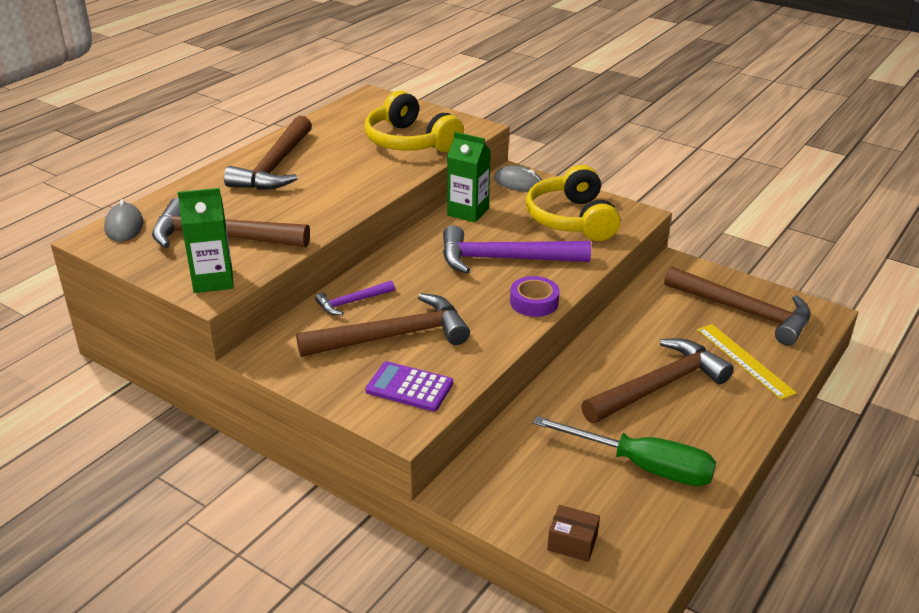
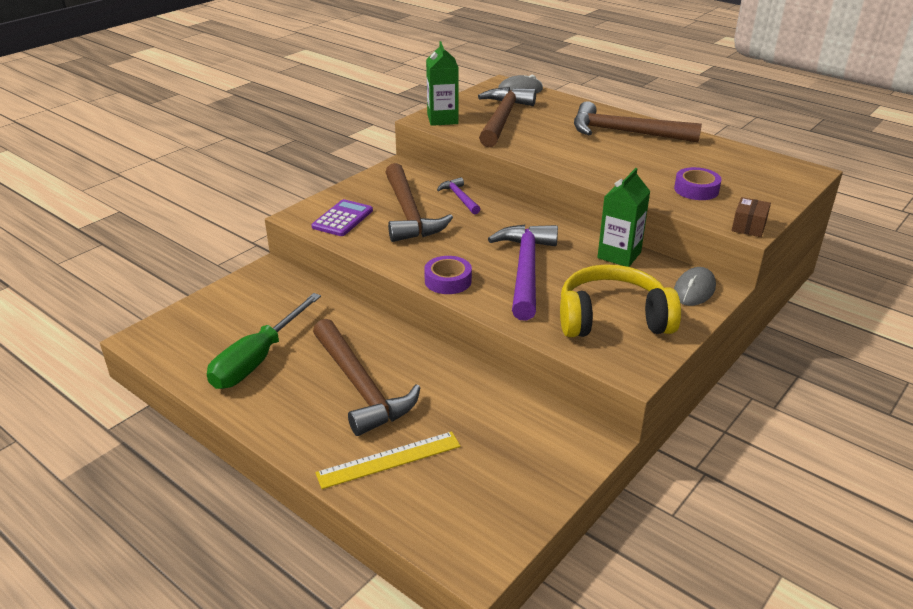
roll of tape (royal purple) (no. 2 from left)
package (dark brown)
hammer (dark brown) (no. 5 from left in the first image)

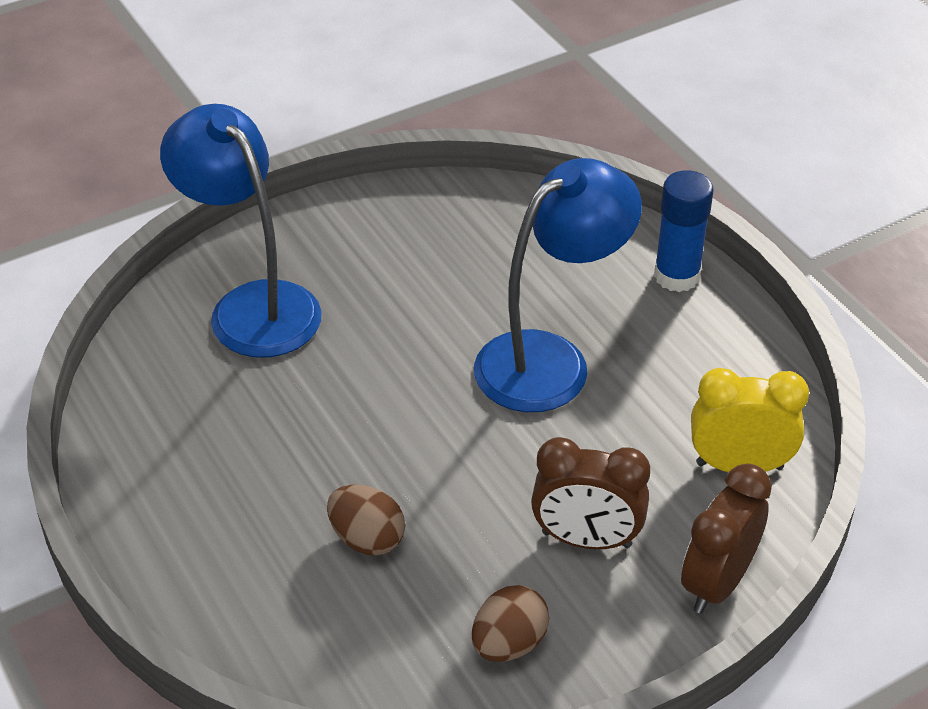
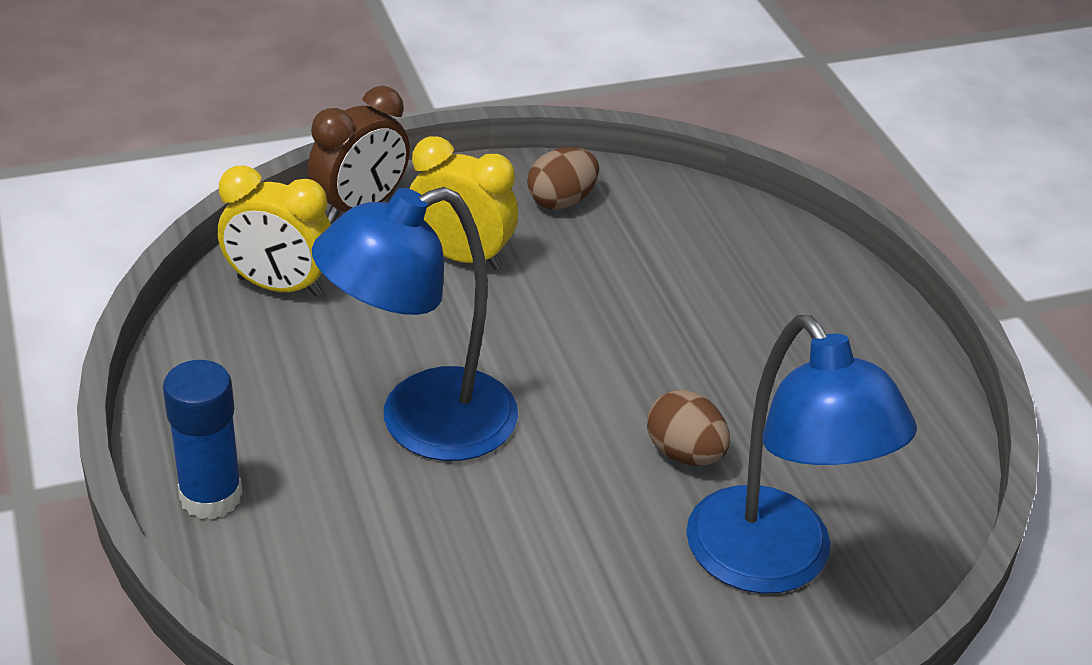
egg shape (dark brown) (no. 2 from left)
bedside clock (bright yellow) (no. 2 from left)

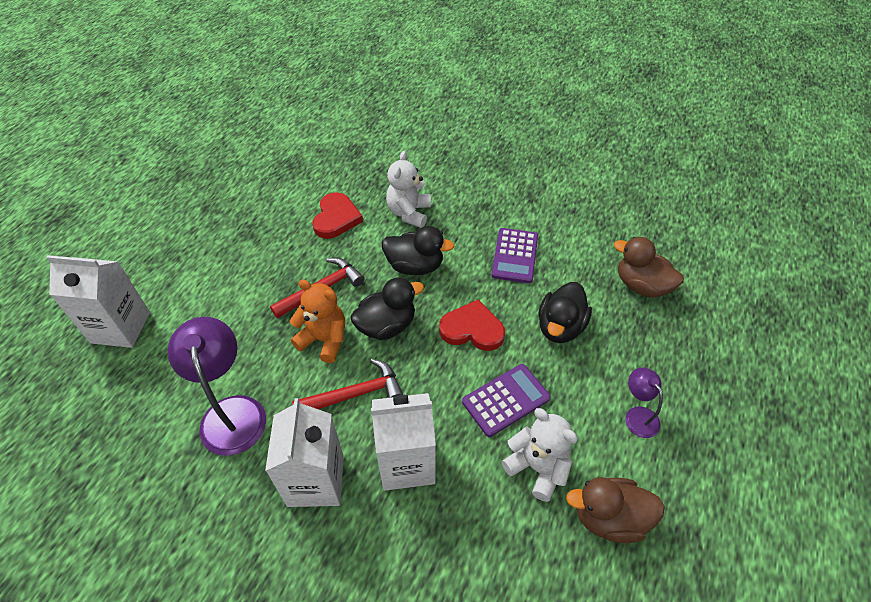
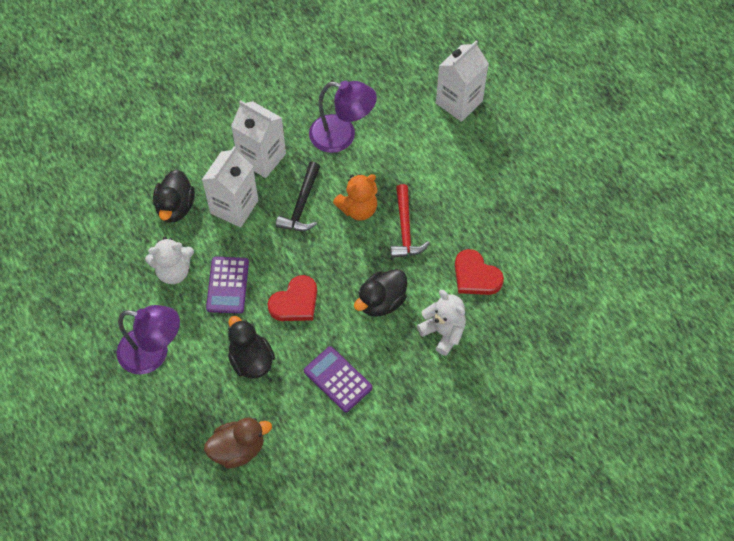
hammer (jet-black)
rubber duck (jet-black) (no. 1 from left)
rubber duck (dark brown) (no. 1 from left in the first image)
reading lamp (royal purple) (no. 1 from left)

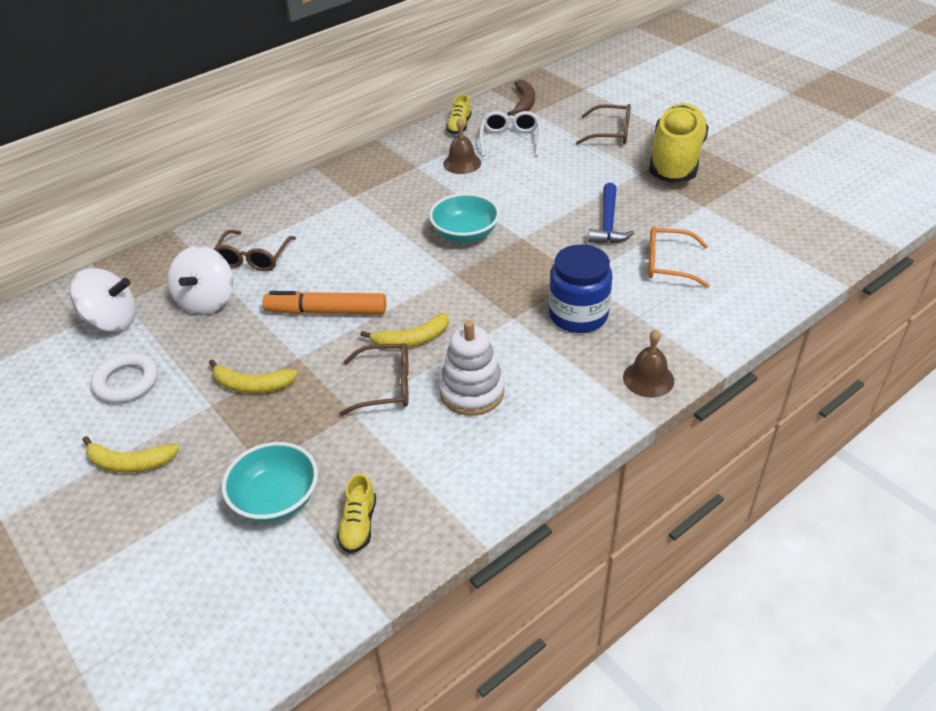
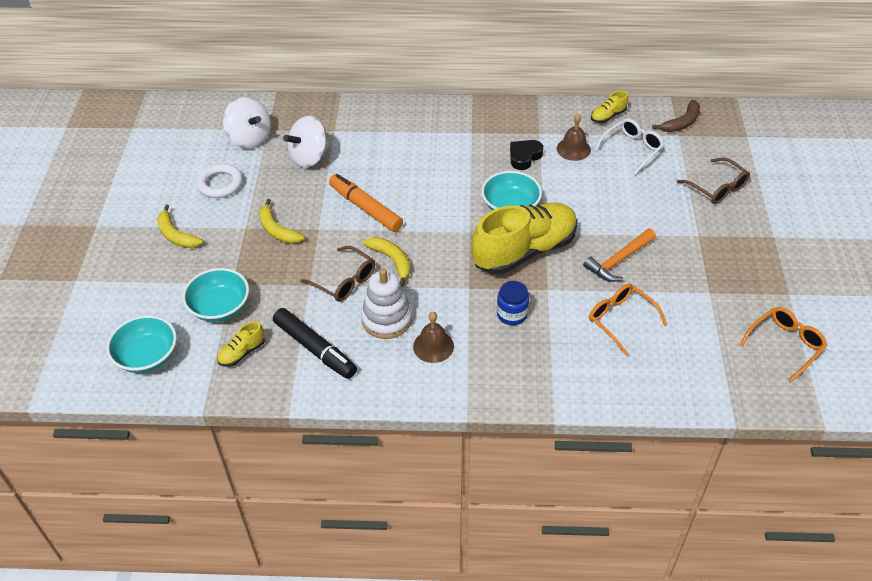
glasses (dark brown) (no. 1 from left in the first image)
banana fruit (bright yellow) (no. 3 from left)
jar (royal blue)
hammer (orange)
bell (dark brown) (no. 1 from left)
sneaker (bright yellow) (no. 2 from left)
serving bowl (turquoise) (no. 1 from left)
felt pen (jet-black)
heart (jet-black)
glasses (orange) (no. 2 from left)

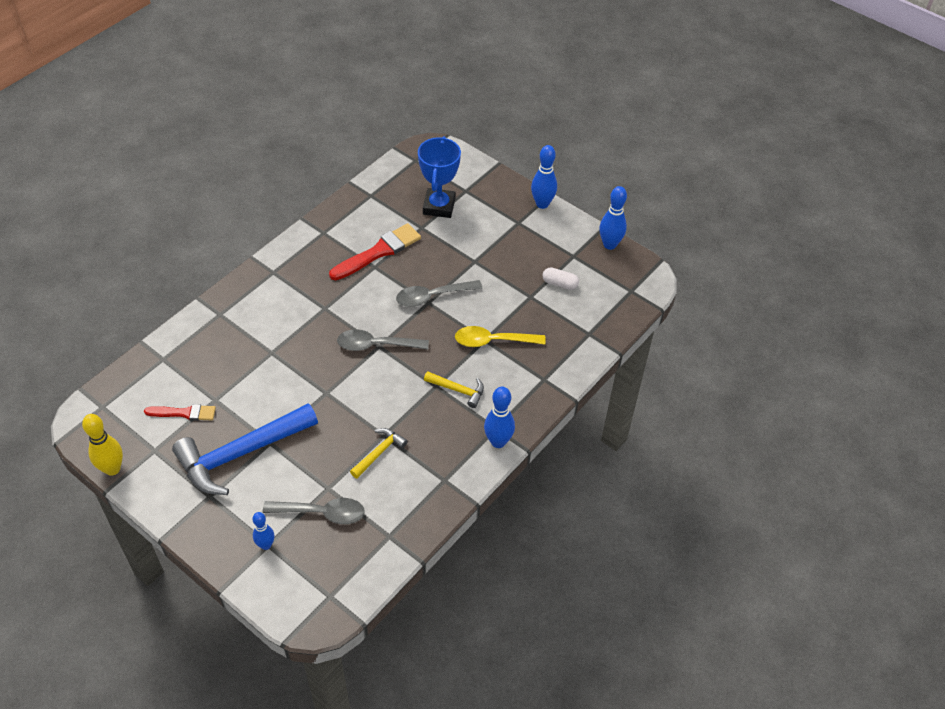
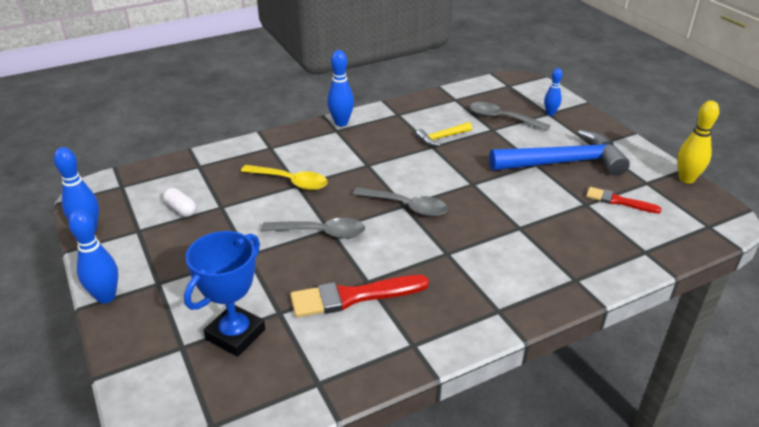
hammer (bright yellow) (no. 2 from left in the first image)

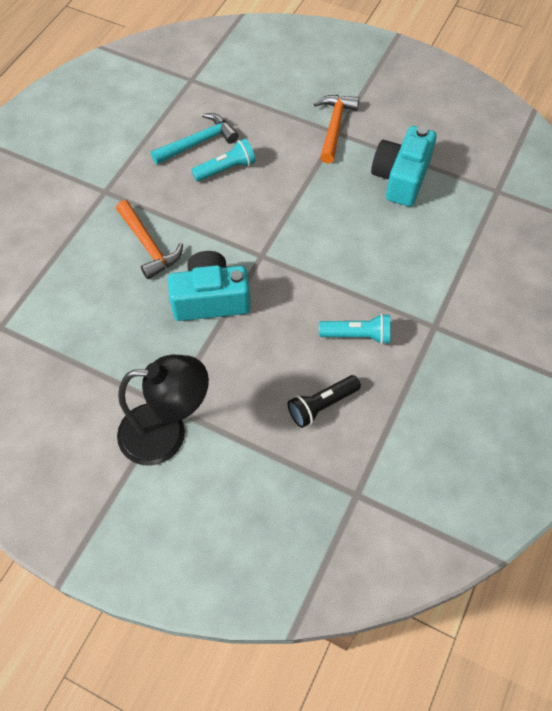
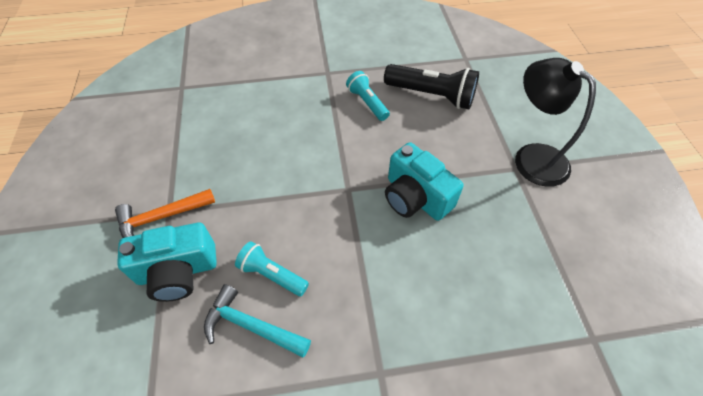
hammer (orange) (no. 1 from left in the first image)
flashlight (jet-black)
photo camera (turquoise) (no. 1 from left)

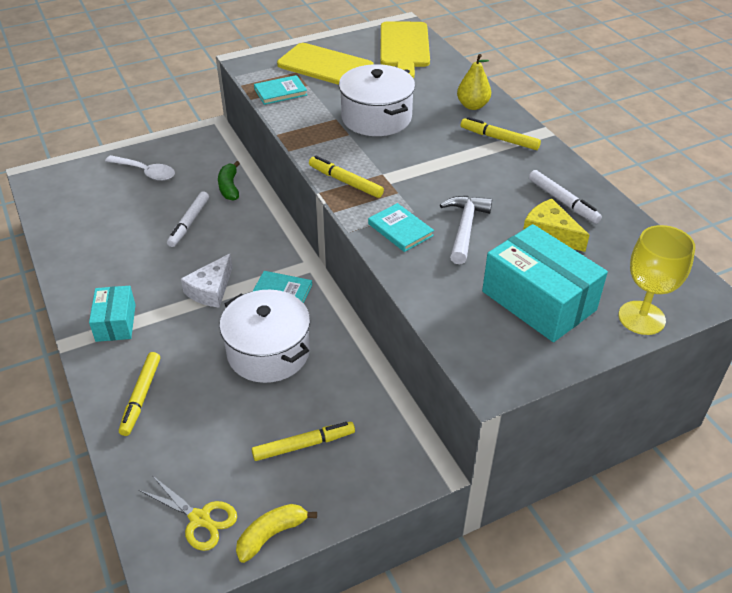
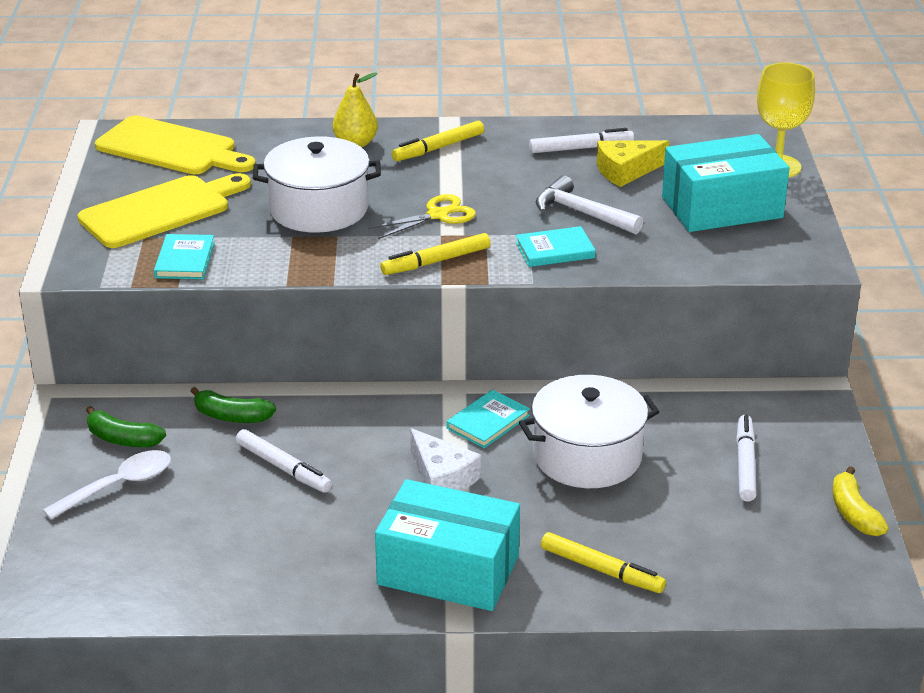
package (turquoise) (no. 1 from left)
pair of scissors (bright yellow)
felt pen (pure white) (no. 3 from left)
banana fruit (green) (no. 1 from left)

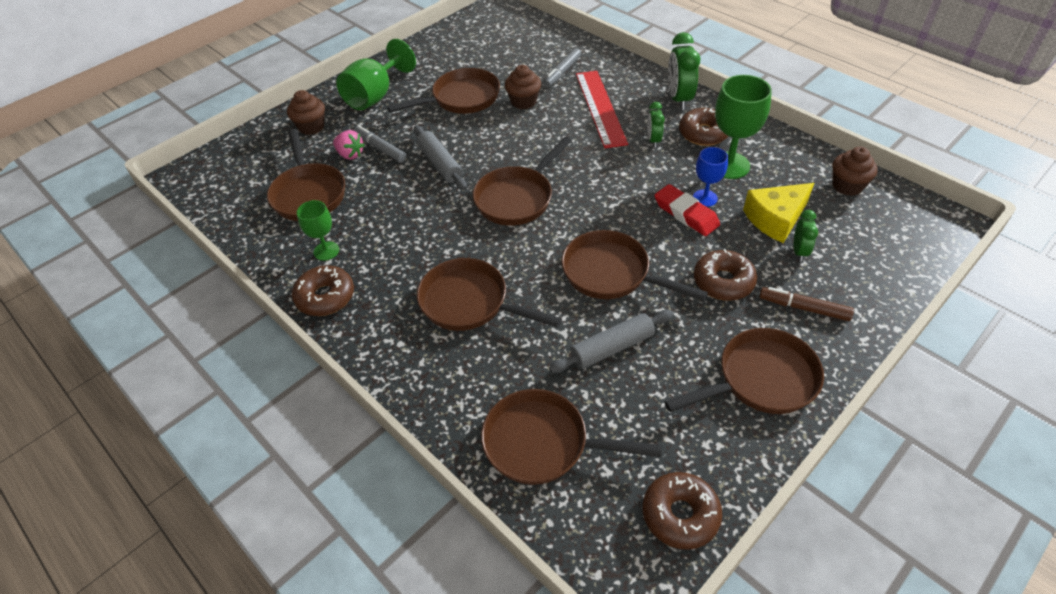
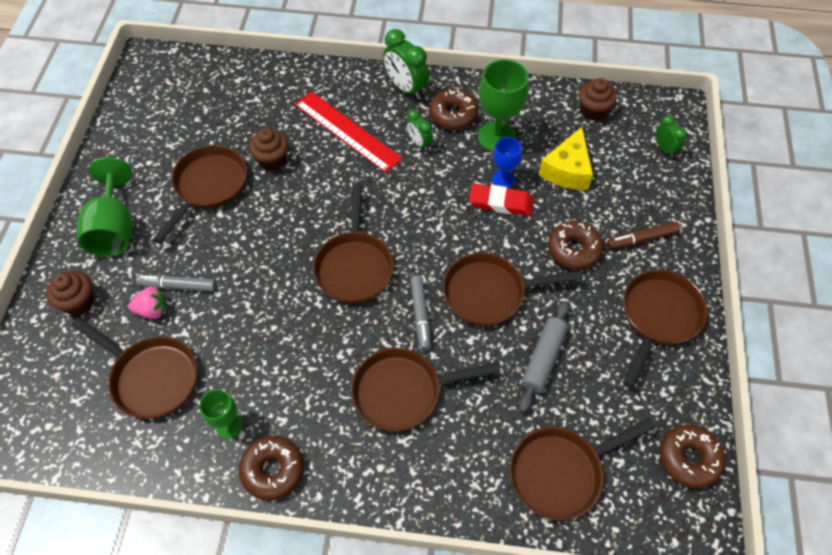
dough roller (ash-grey) (no. 1 from left in the first image)
felt pen (ash-grey) (no. 2 from left)
bedside clock (green) (no. 3 from left)

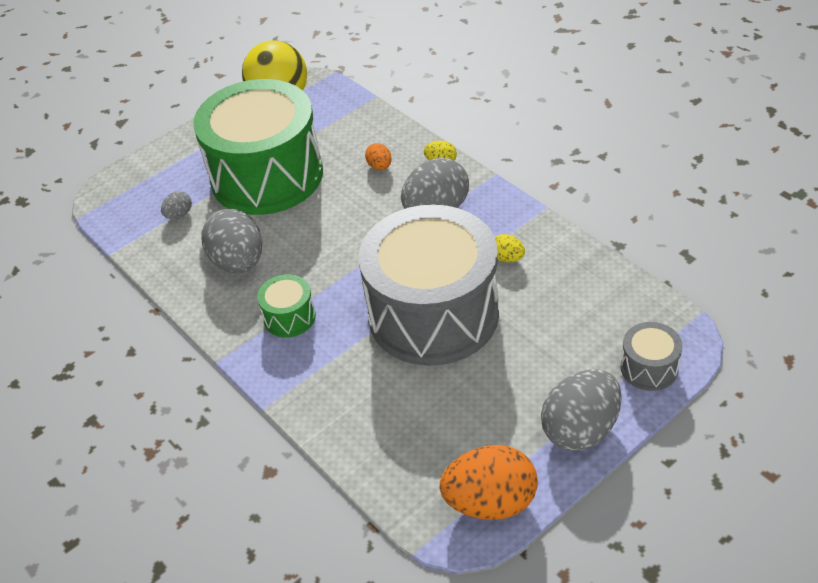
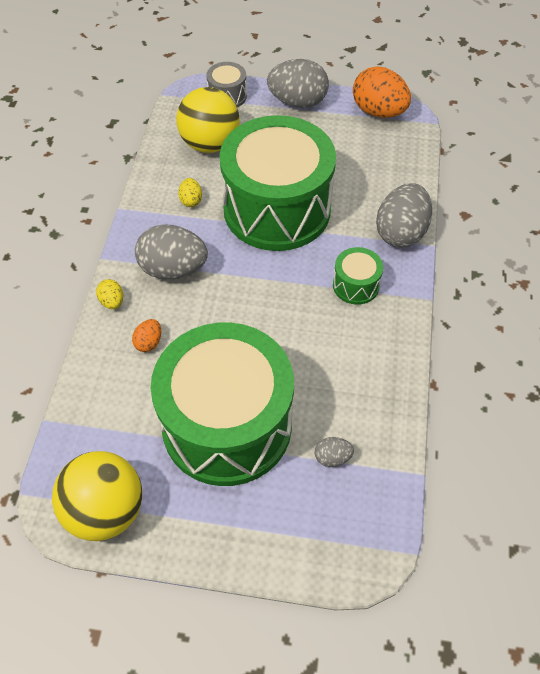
egg shape (ash-grey) (no. 4 from left)
toy drum (green) (no. 2 from left)
play ball (bright yellow) (no. 2 from left)

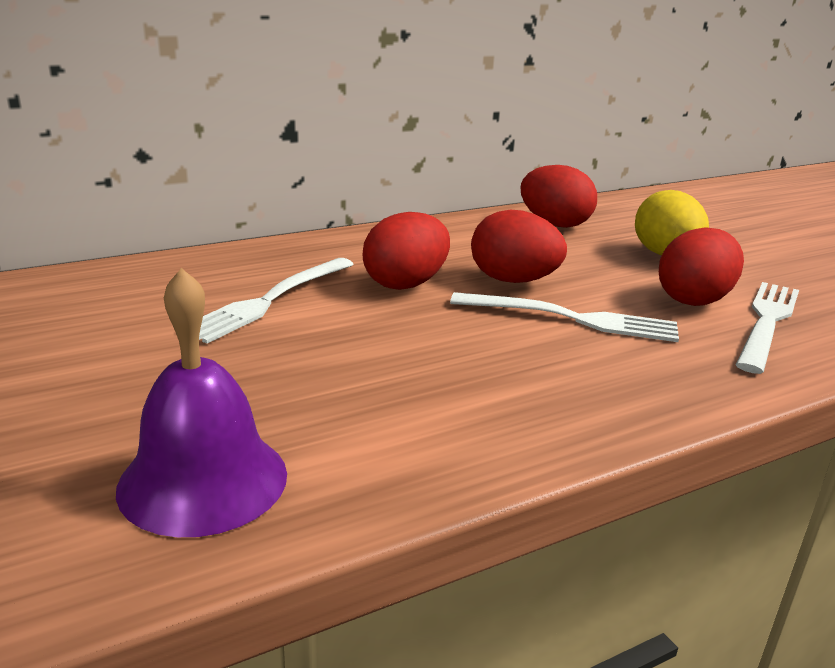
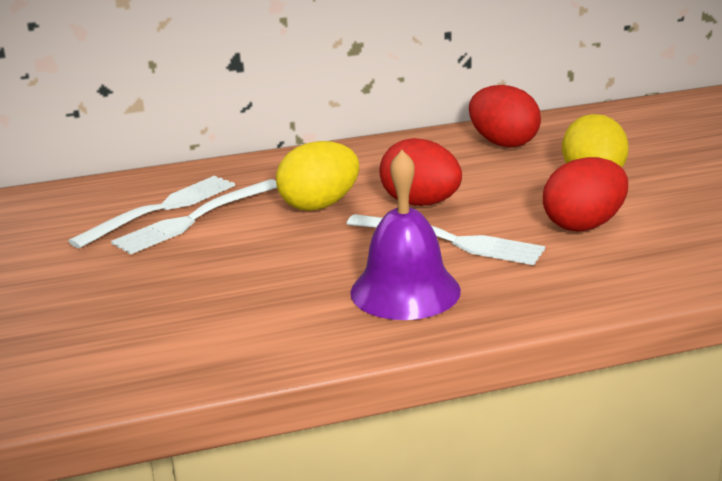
bell (royal purple)
egg shape (bright yellow) (no. 1 from left)
dinner fork (pure white) (no. 1 from left)

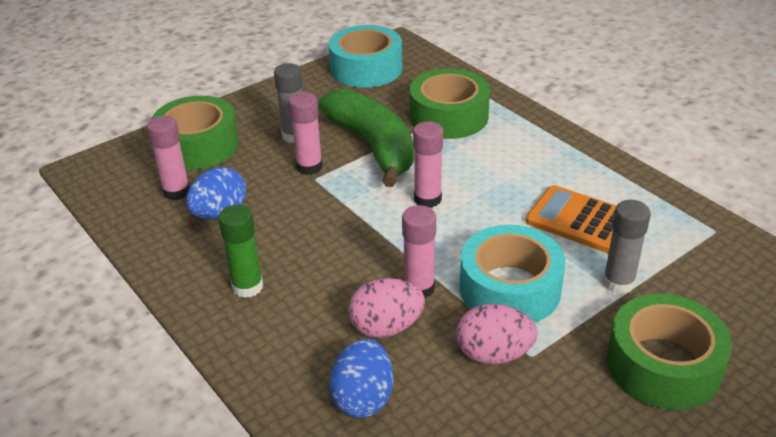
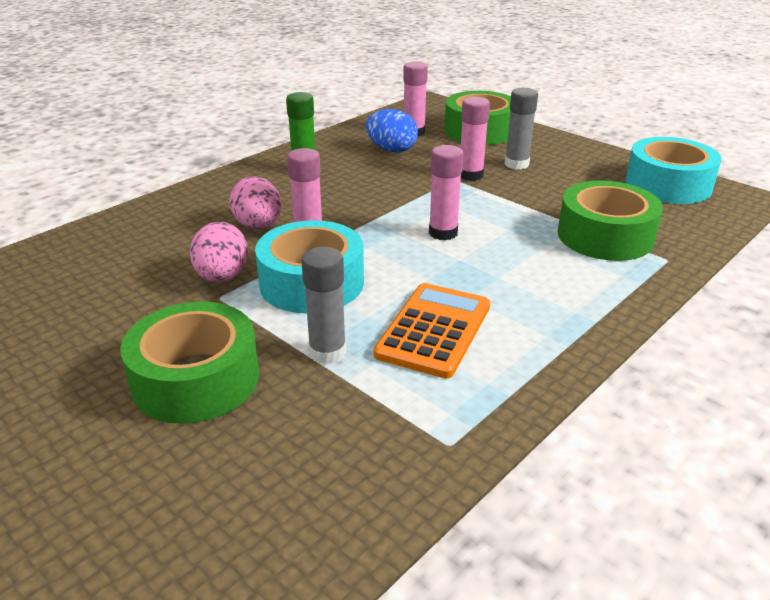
banana fruit (green)
egg shape (royal blue) (no. 2 from left in the first image)

